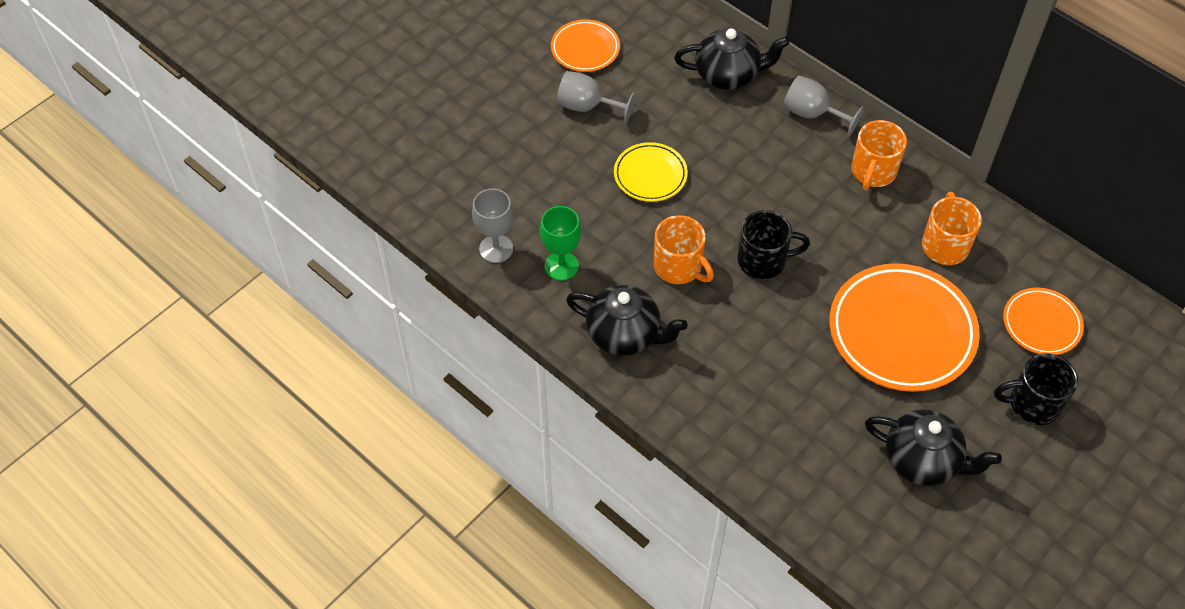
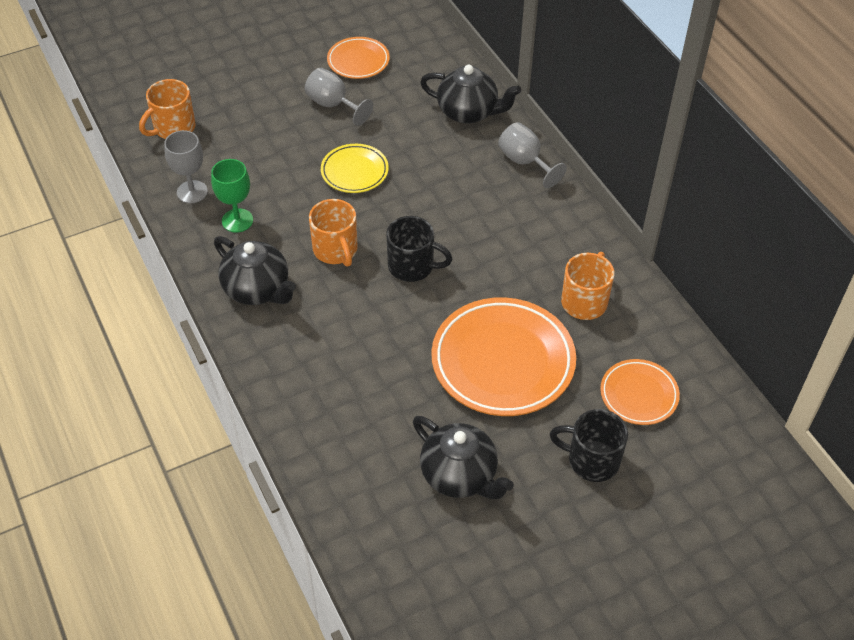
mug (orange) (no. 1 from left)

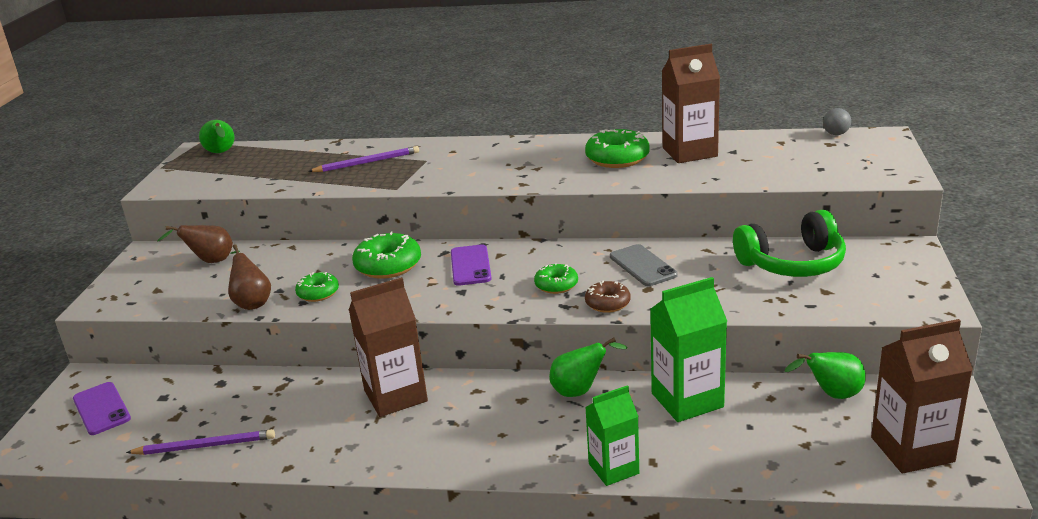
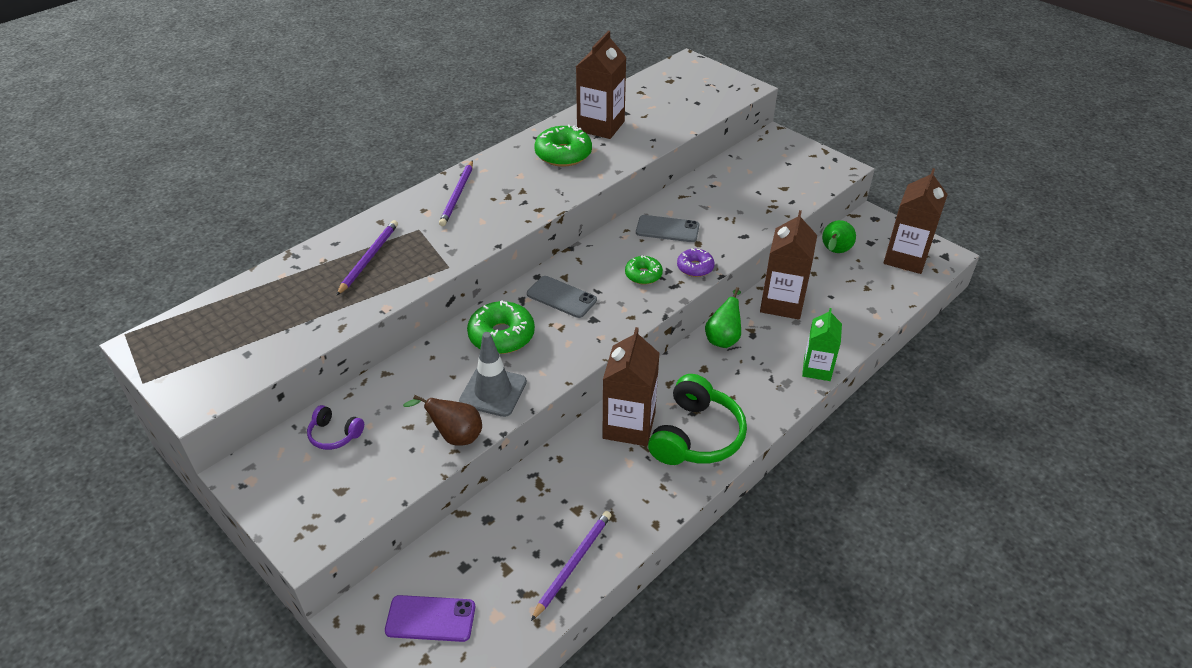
headphones (royal purple)
toy pear (green) (no. 1 from left in the first image)
road cone (ash-grey)
phone (ash-grey) (no. 1 from left)
glazed donut (royal purple)
carton (dark brown) (no. 3 from left)
headphones (green)
play ball (ash-grey)
lead pencil (royal purple) (no. 2 from left)

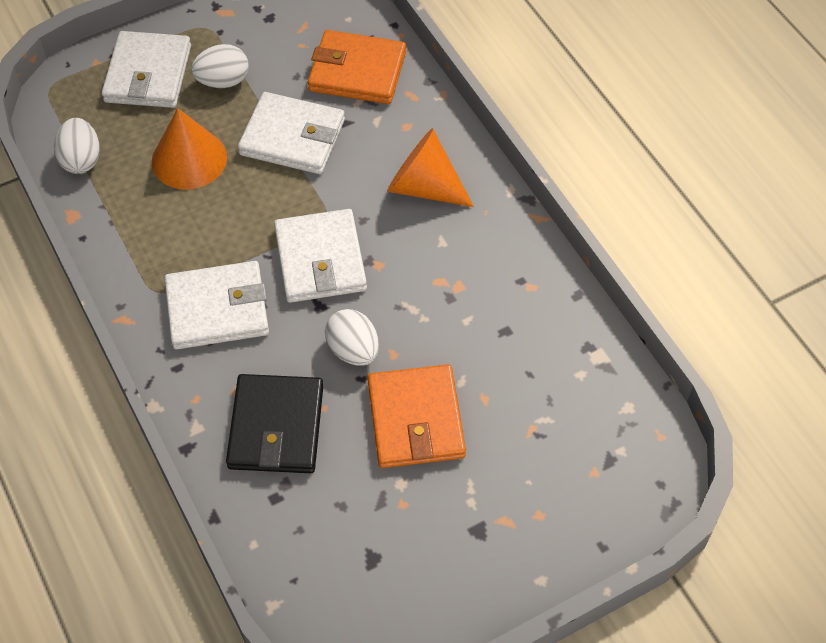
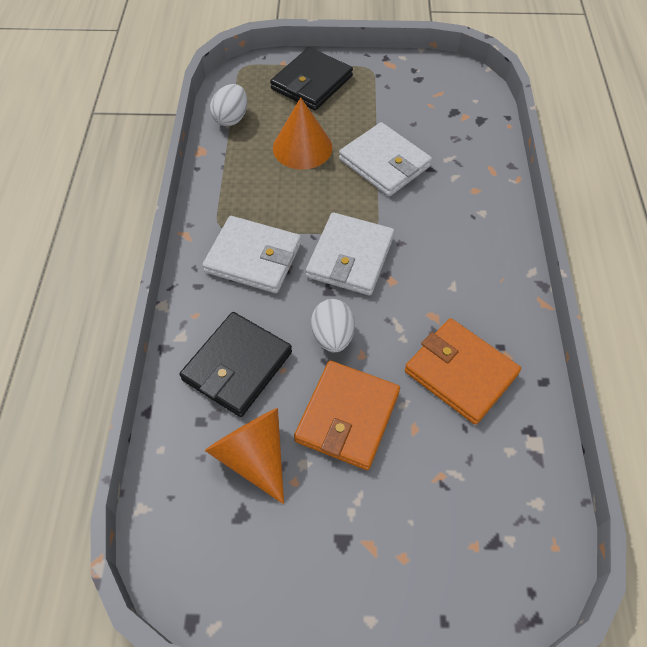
billfold (jet-black) (no. 2 from left)
egg shape (pure white) (no. 2 from left in the first image)
billfold (orange) (no. 2 from left)
solid cone (orange) (no. 1 from left)

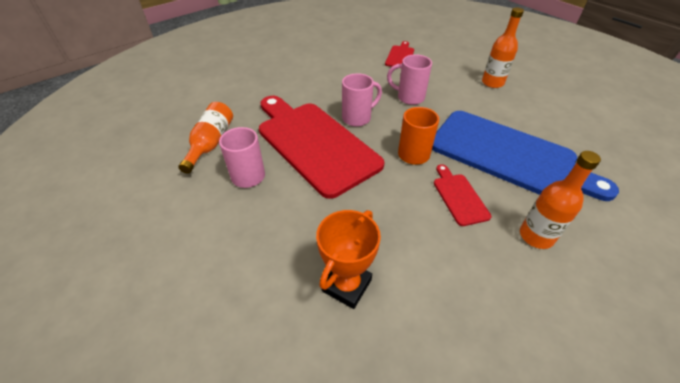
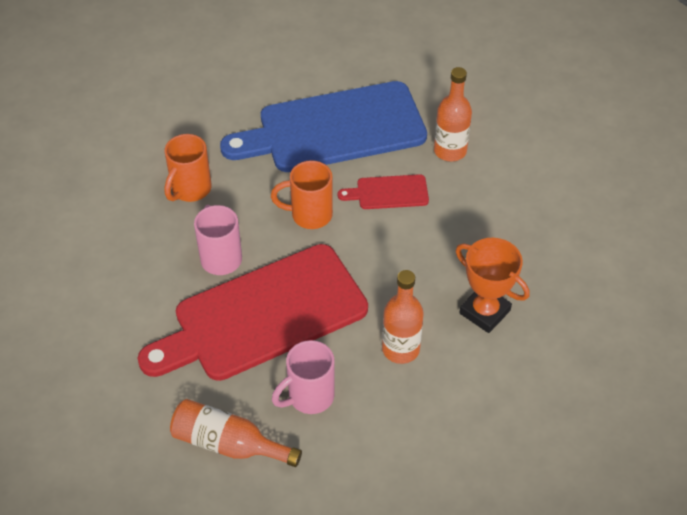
cutting board (red) (no. 2 from left in the first image)
mug (orange) (no. 1 from left)
cutting board (royal blue)
flask (orange) (no. 2 from left)

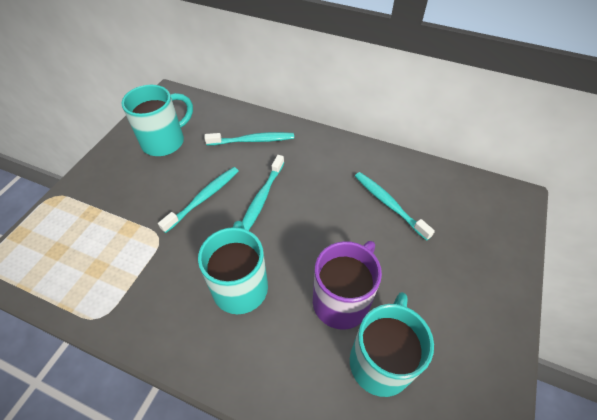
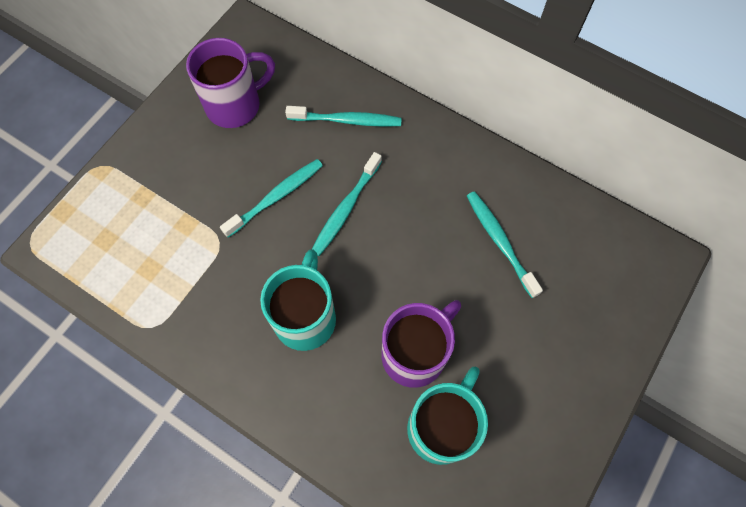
mug (royal purple) (no. 1 from left)

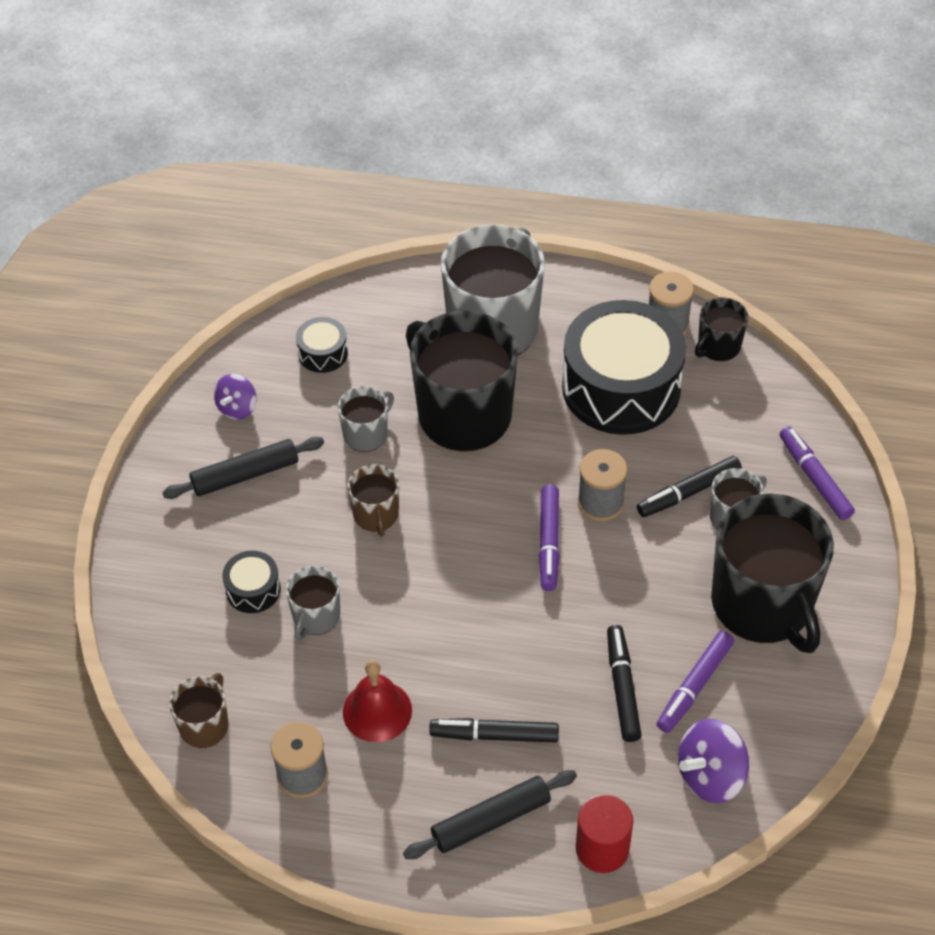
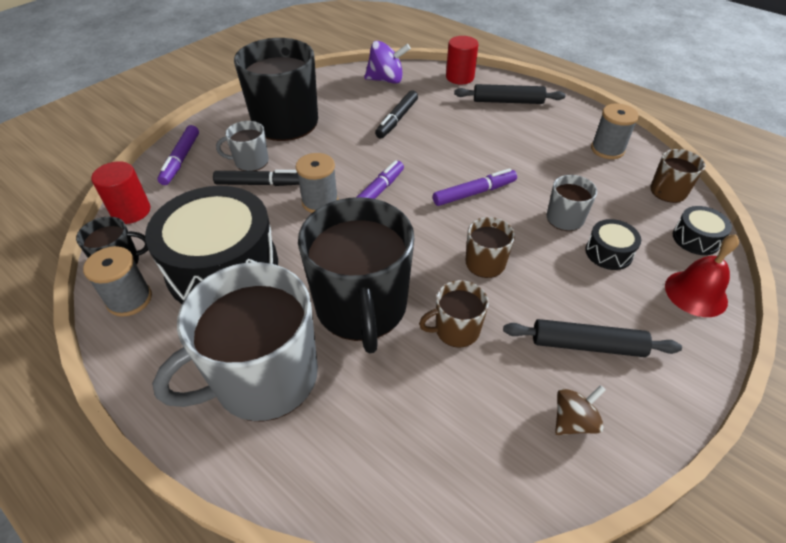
spinning top (dark brown)
toy drum (jet-black) (no. 3 from left)
mug (dark brown) (no. 1 from left)
bell (red)
felt pen (jet-black) (no. 1 from left in the first image)
felt pen (royal purple) (no. 3 from left)
solid cylinder (red) (no. 1 from left)

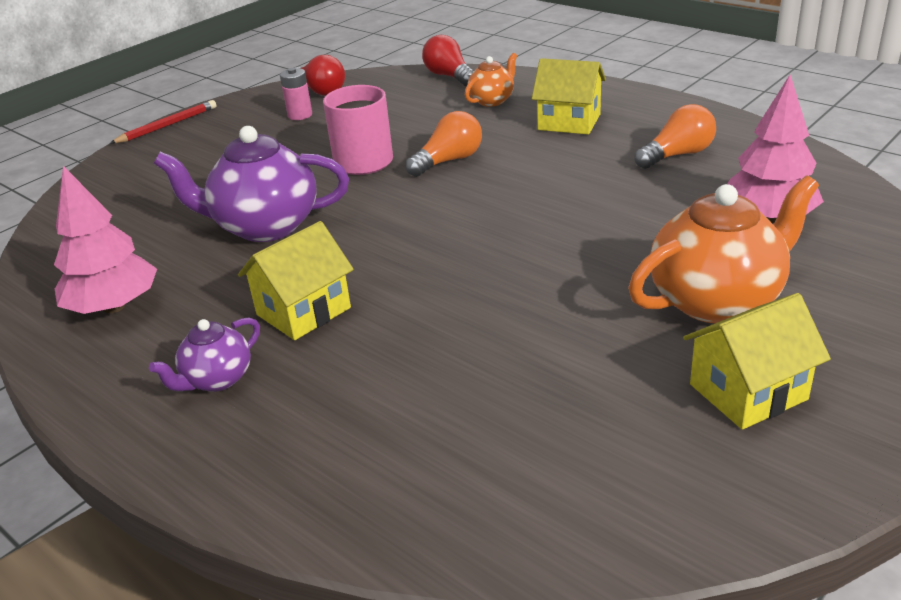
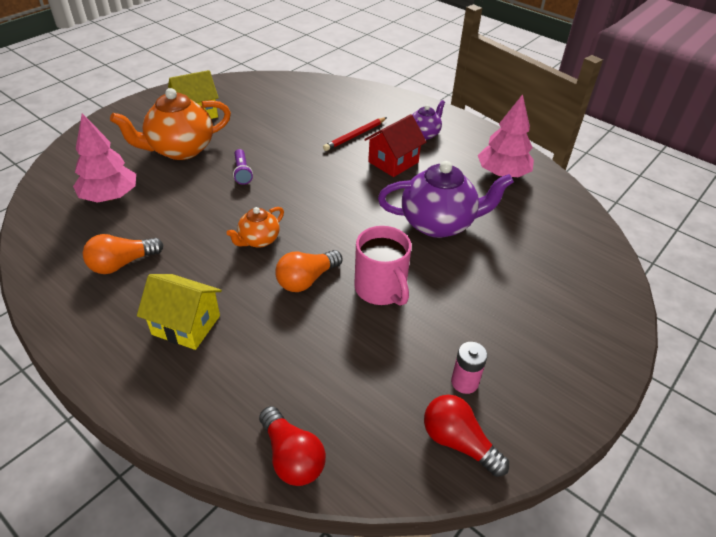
lead pencil (red)
cottage (red)
tea pot (orange) (no. 2 from left)
flashlight (royal purple)

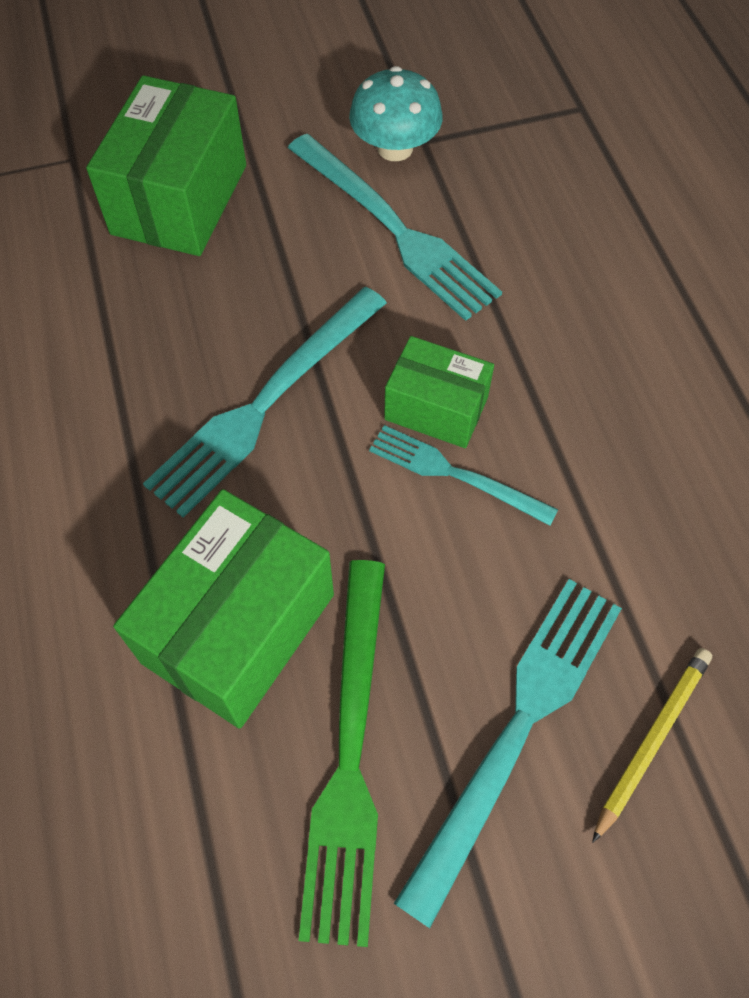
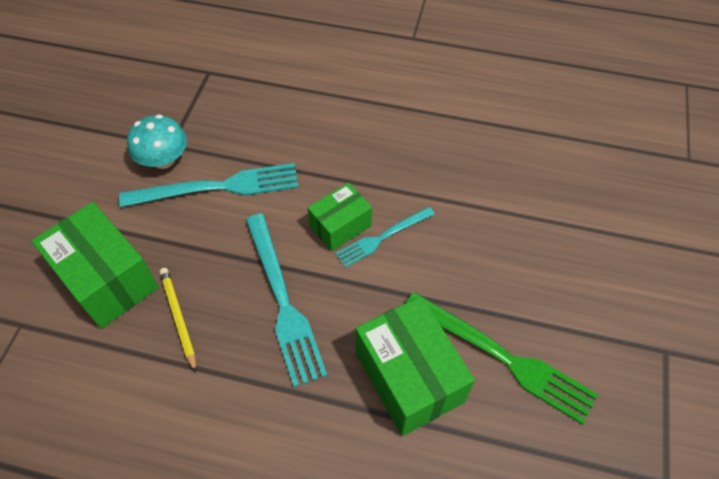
dinner fork (turquoise) (no. 4 from left in the first image)
lead pencil (bright yellow)

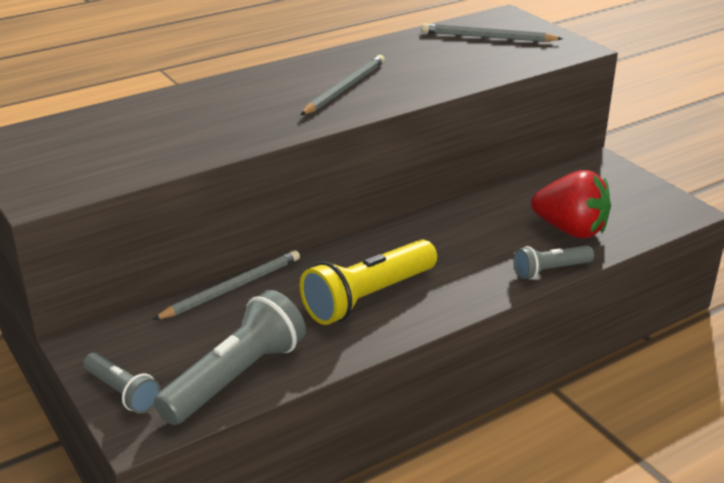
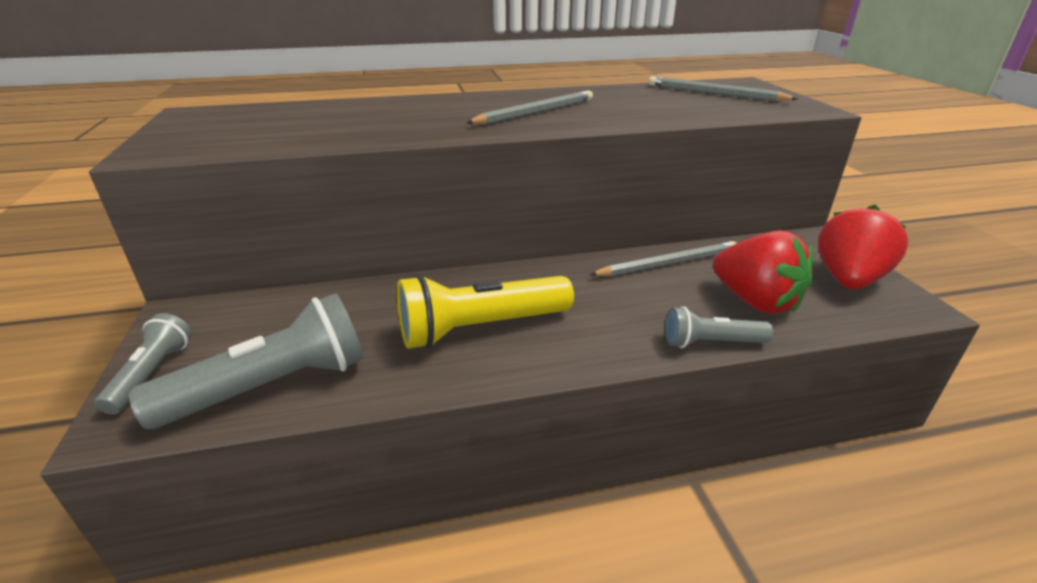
flashlight (ash-grey) (no. 1 from left)
lead pencil (ash-grey) (no. 2 from left)
strawberry (red) (no. 2 from left)

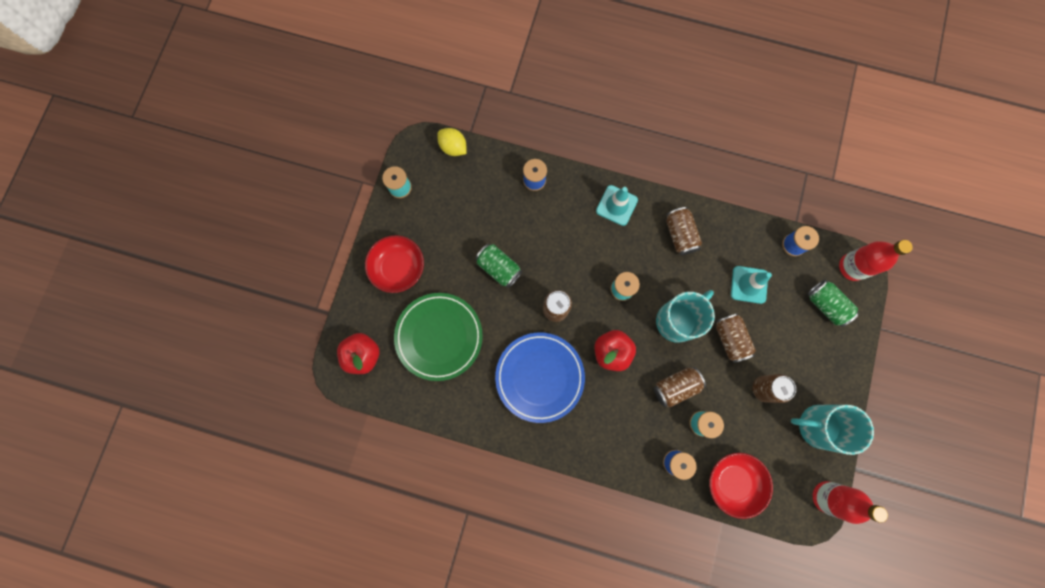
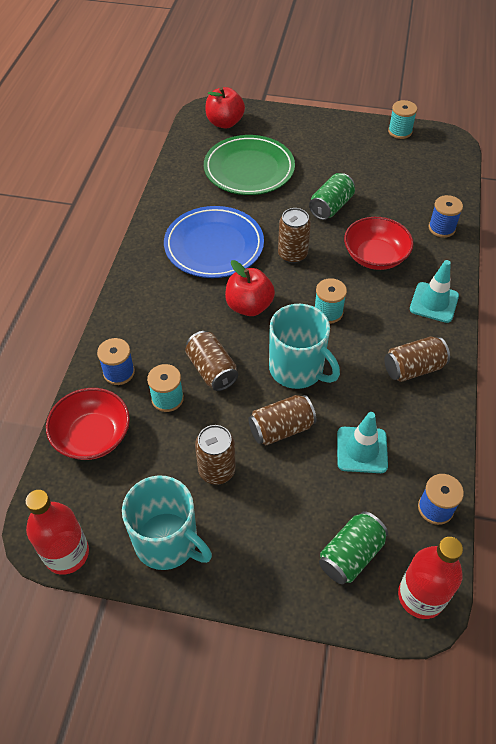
serving bowl (red) (no. 2 from left)
toy lemon (bright yellow)
mug (turquoise) (no. 1 from left)

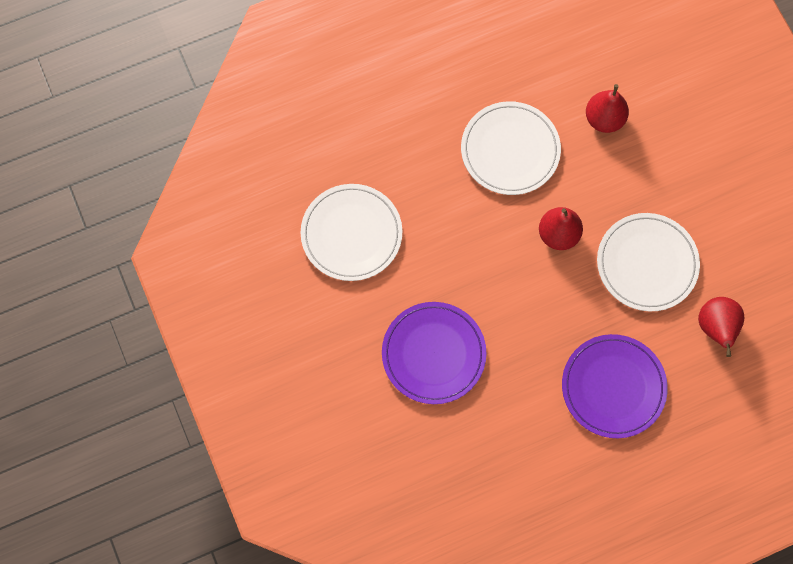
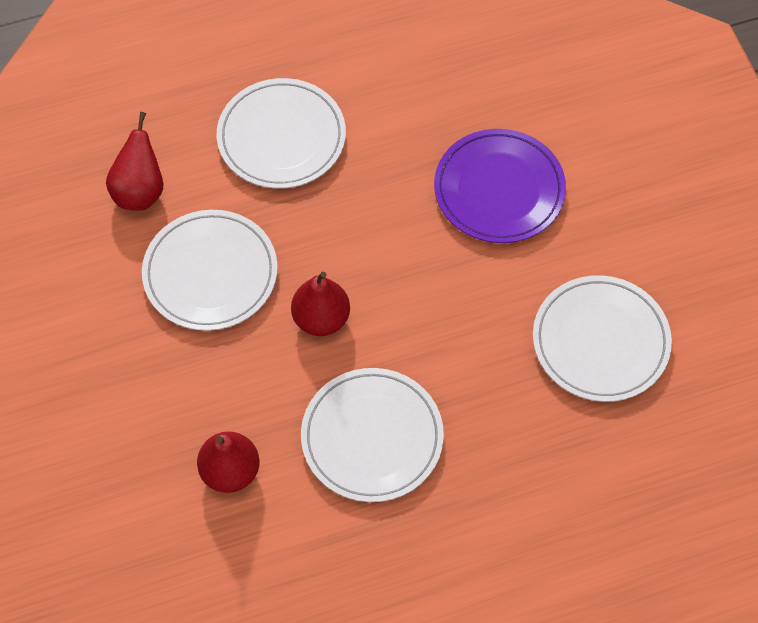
dinner plate (pure white) (no. 2 from left)

